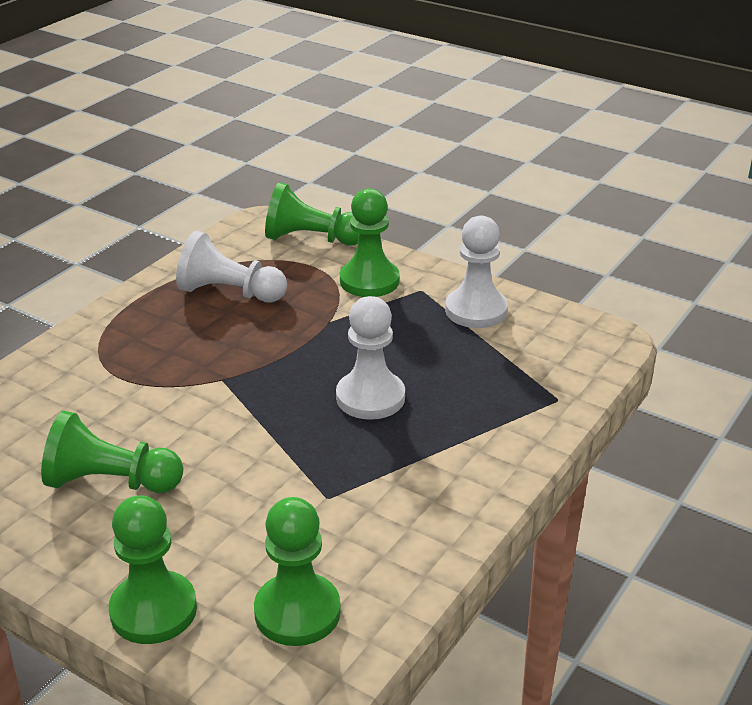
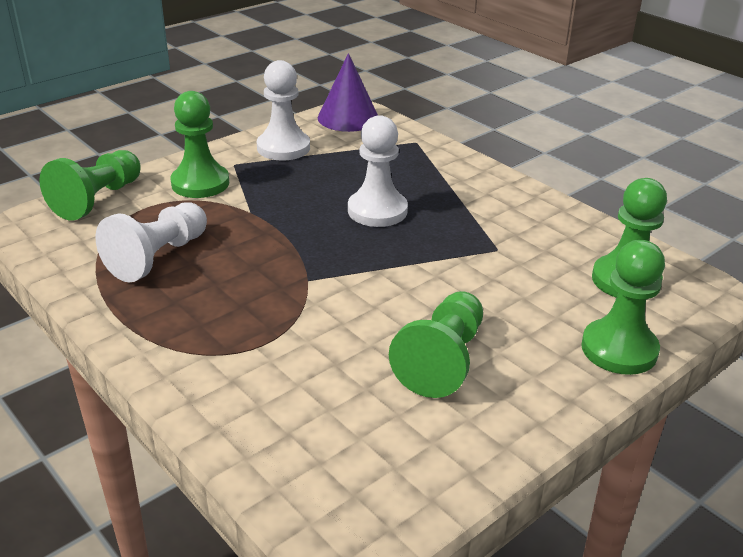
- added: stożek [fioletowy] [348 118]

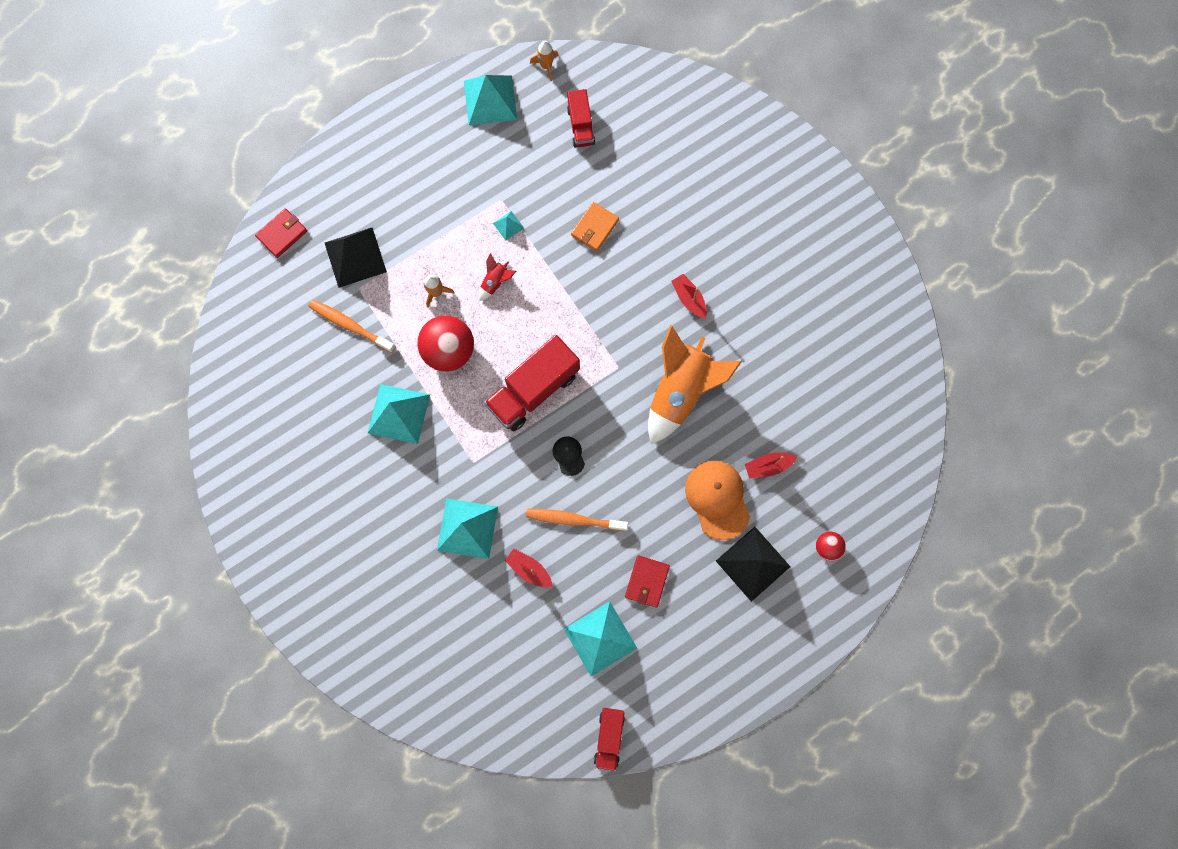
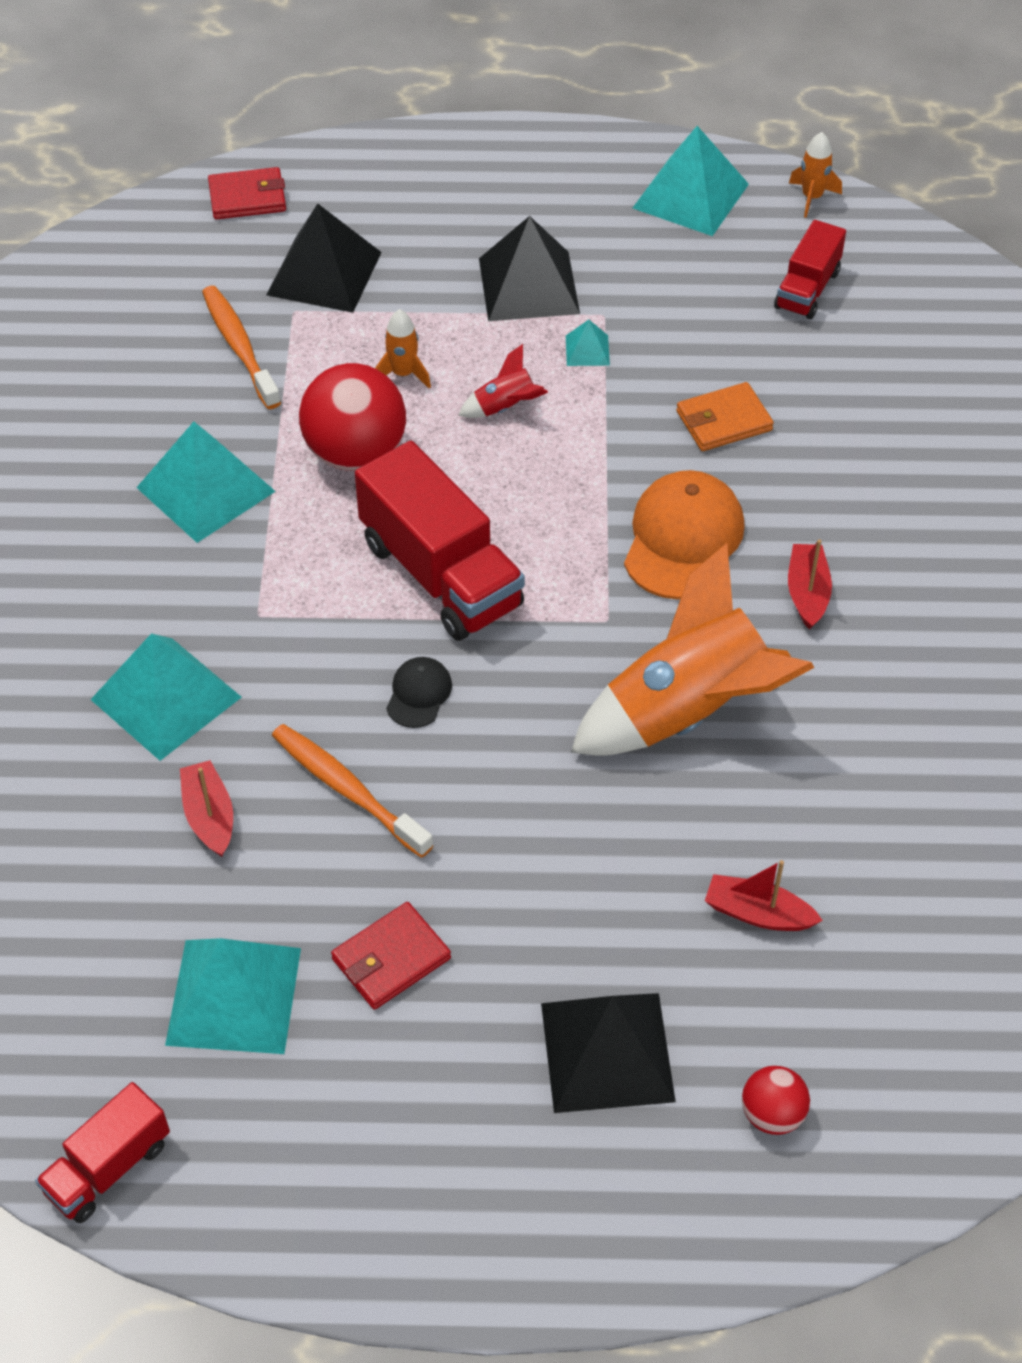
- added: piramida [czarny] [528 285]
- moved: czapka [pomarańczowy] [717 499] to [683 539]
- turned: ciężarówka [czerwony] [533 390] = [441 574] 120 degrees counterclockwise

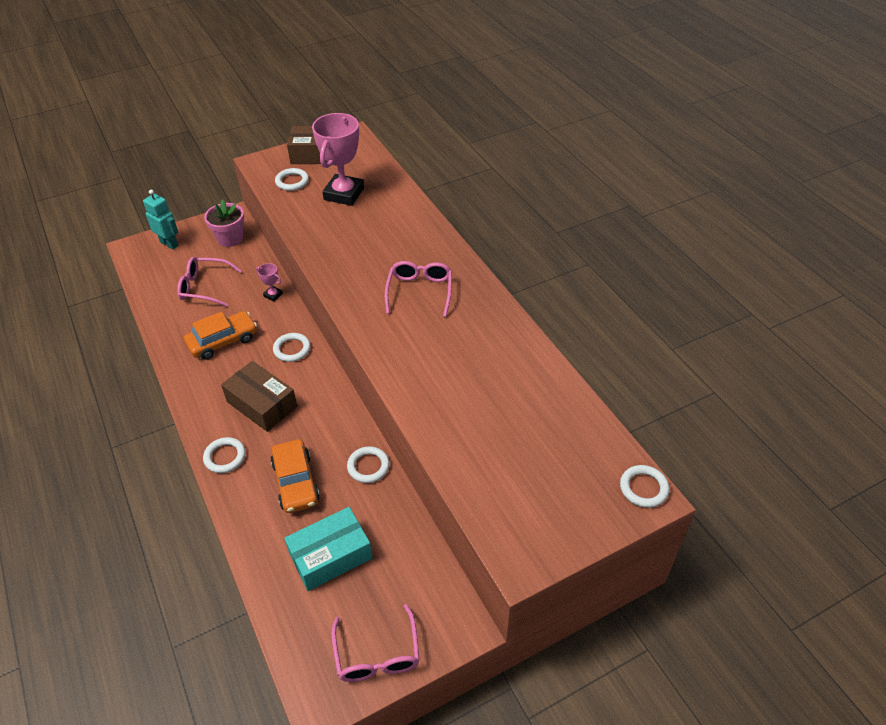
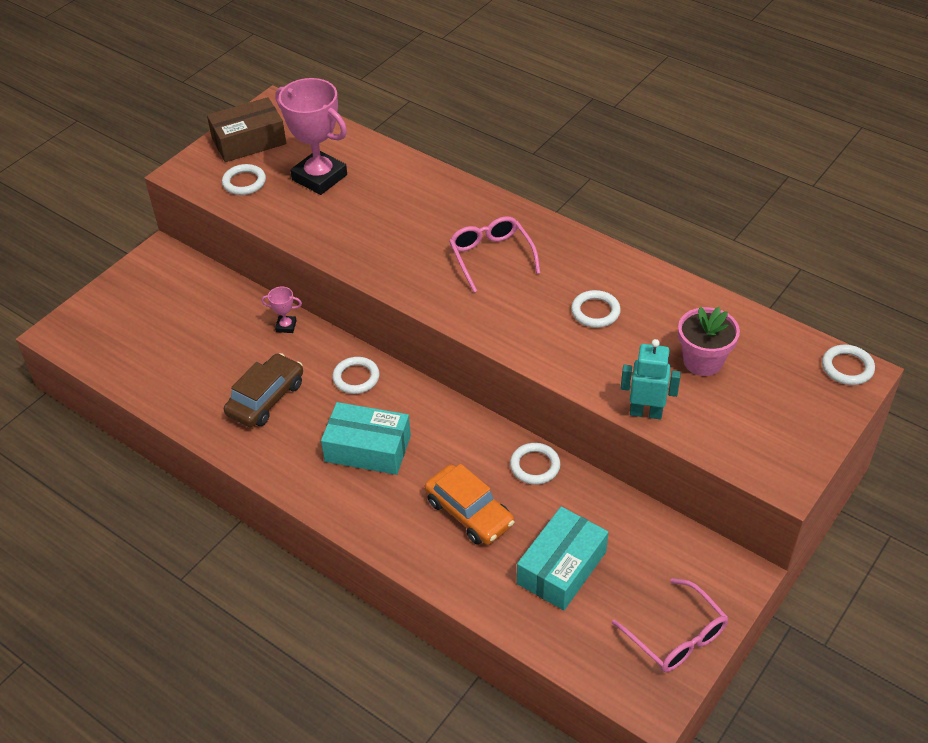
- removed: okulary [różowy] [204 287]
- moved: robot [turkusowy] [169 244] to [646 412]
- moved: pierścień [biały] [225 457] to [595 311]
- moved: doniczka [różowy] [230 238] to [703 361]
- recoloured: samochód [pomarańczowy] [223 341] to samochód [brązowy] [266 398]
- recoloured: pudełko [brązowy] [262 404] to pudełko [turkusowy] [368 448]
- turned: puchar [różowy] [344 194] = [319 177] 45 degrees counterclockwise

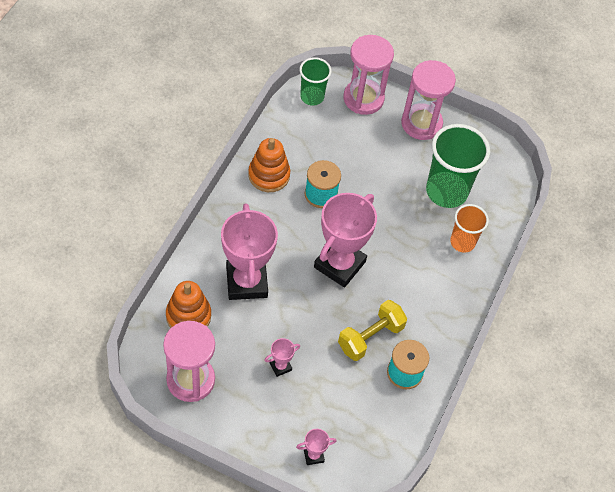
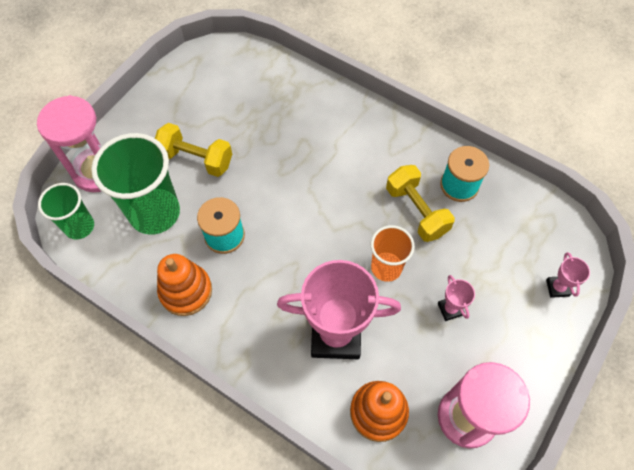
- removed: puchar [różowy] [339 264]
- removed: klepsydra [różowy] [421 123]
- added: hantel [żółty] [196 159]
- moved: szklanka [zielony] [446 191] to [155 213]
- moved: szklanka [pomarańczowy] [462 242] to [386 268]

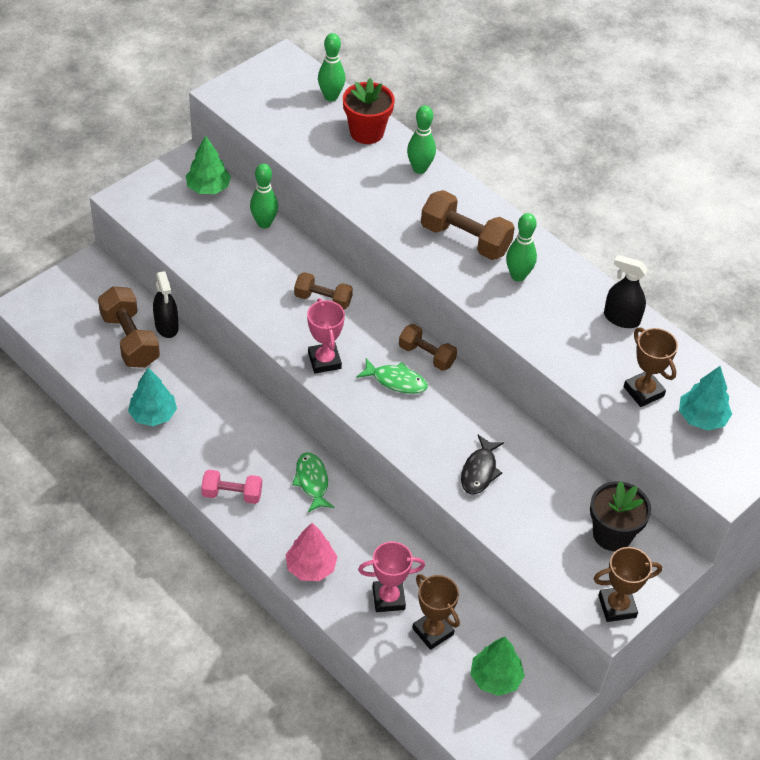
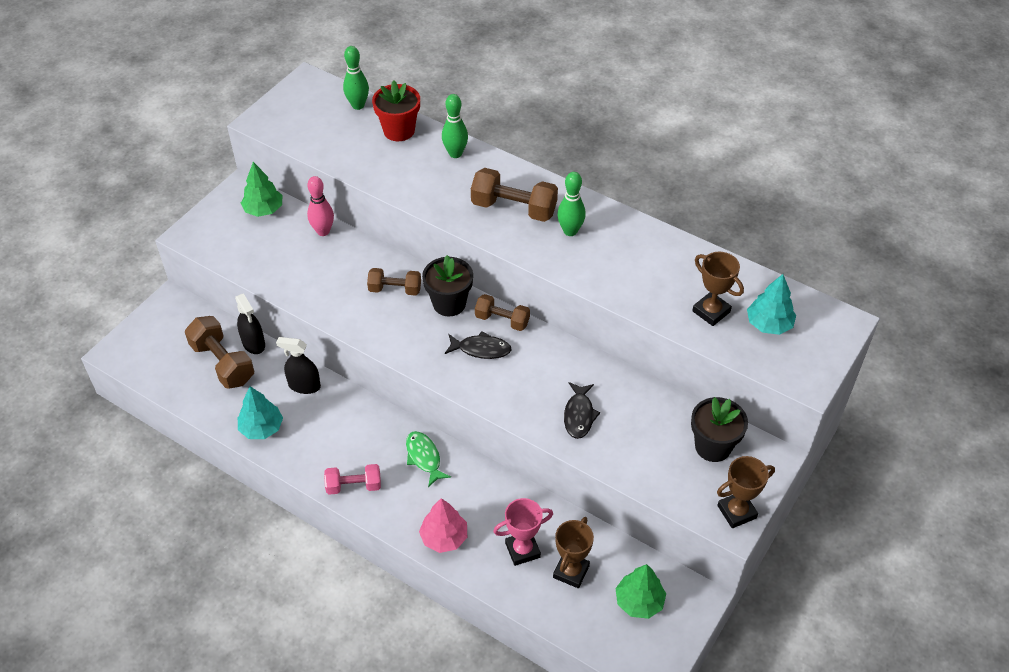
- removed: puchar [różowy] [324 361]
- added: doniczka [czarny] [449 303]
- moved: spryskiwacz [czarny] [621 318] to [304 386]
- recoloured: kręgiel [zielony] [264 223] to kręgiel [różowy] [323 231]
- recoloured: ryba [zielony] [396 381] to ryba [czarny] [481 349]
- turned: puchar [brązowy] [433 631] = [571 571] 75 degrees clockwise

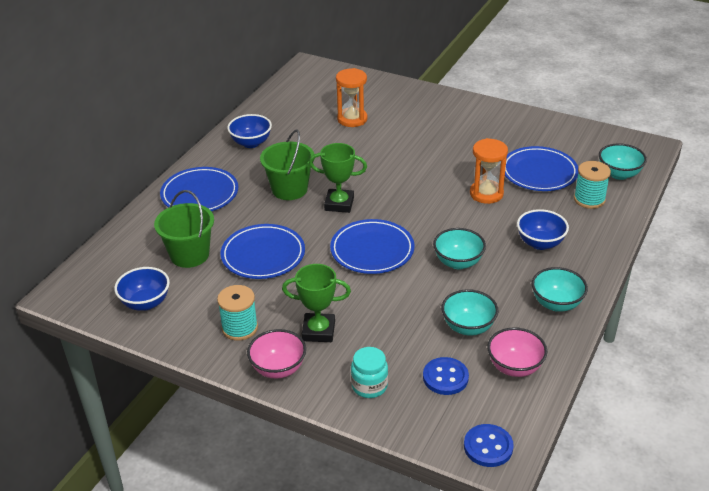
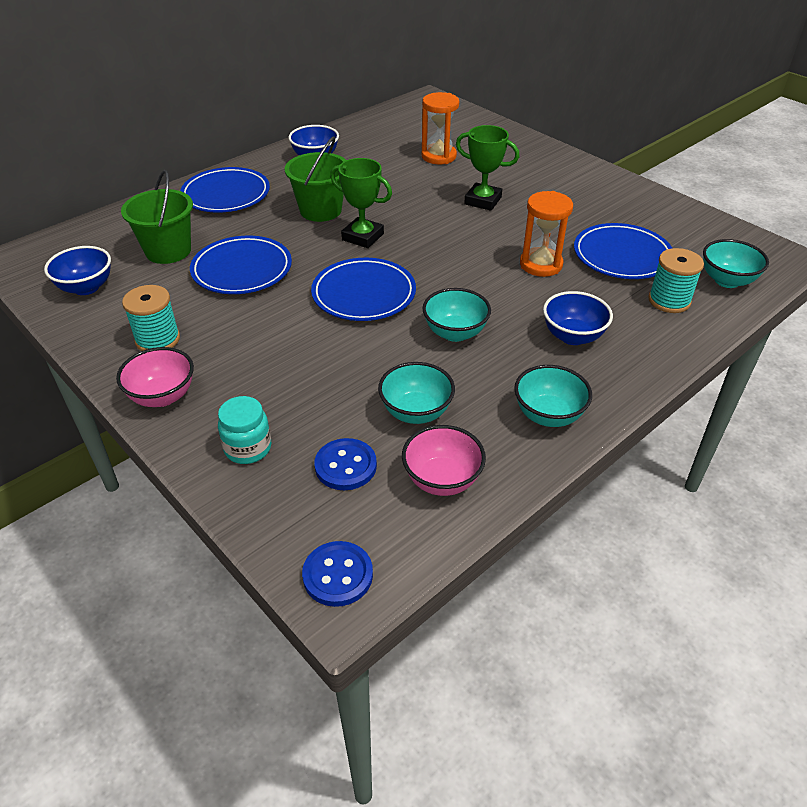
- moved: puchar [zielony] [318 331] to [483 201]

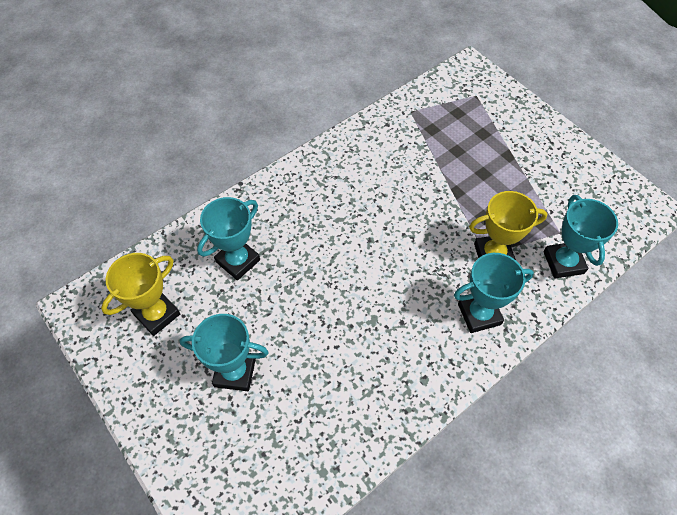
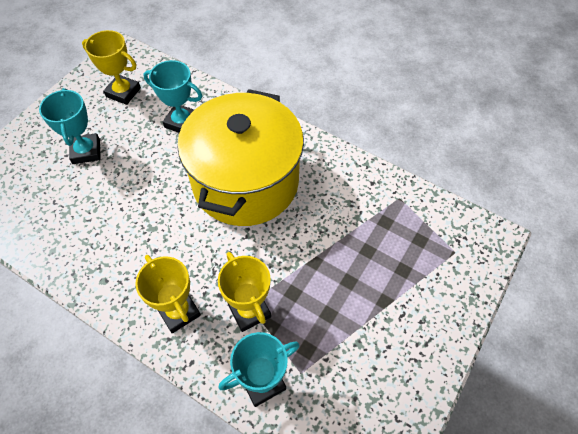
- added: garnek [żółty] [245 182]
- recoloured: puchar [turkusowy] [479 314] to puchar [żółty] [178 311]

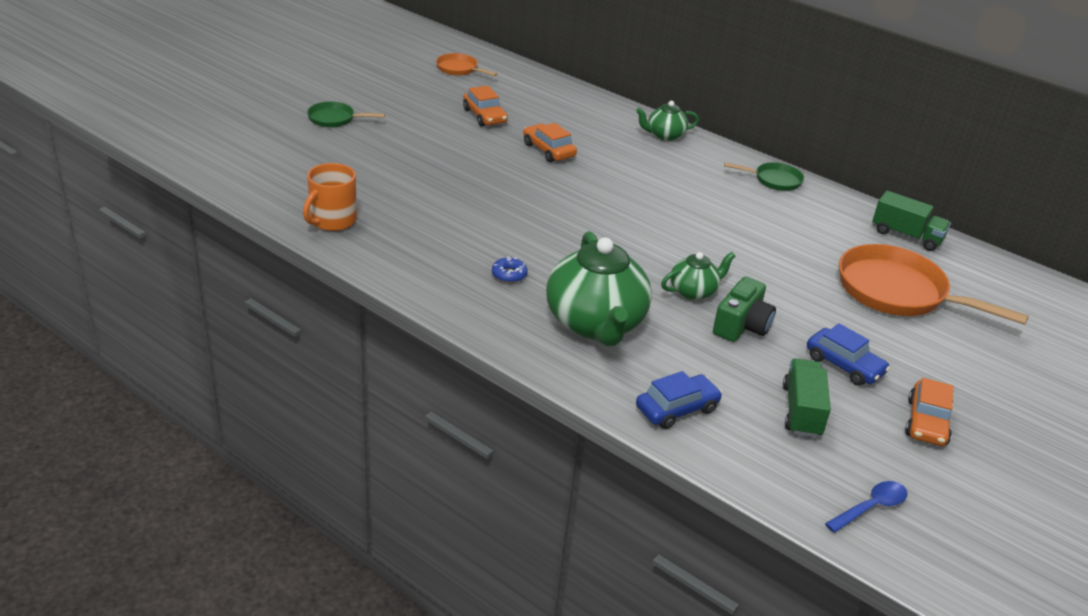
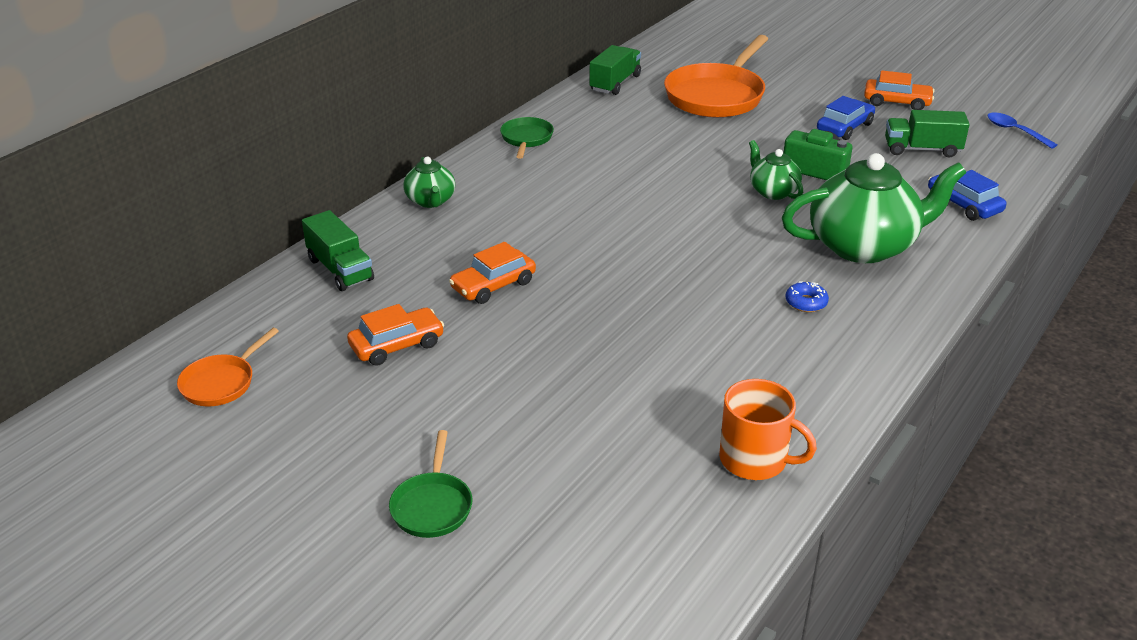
- added: ciężarówka [zielony] [340 269]

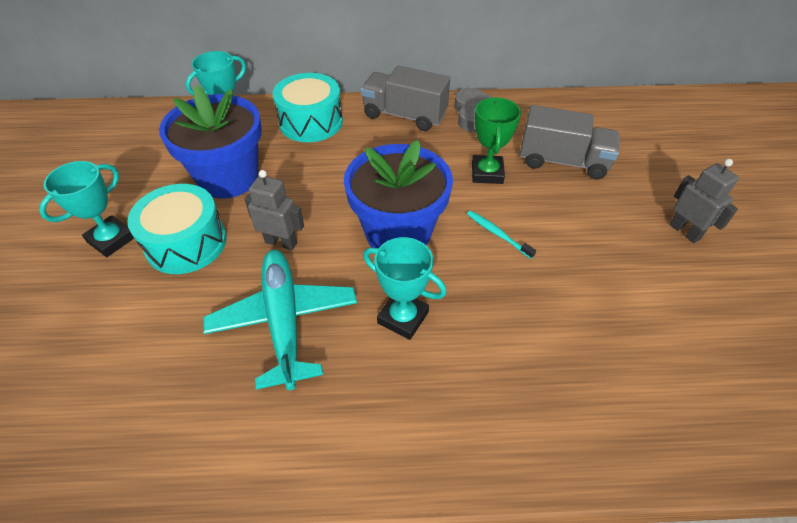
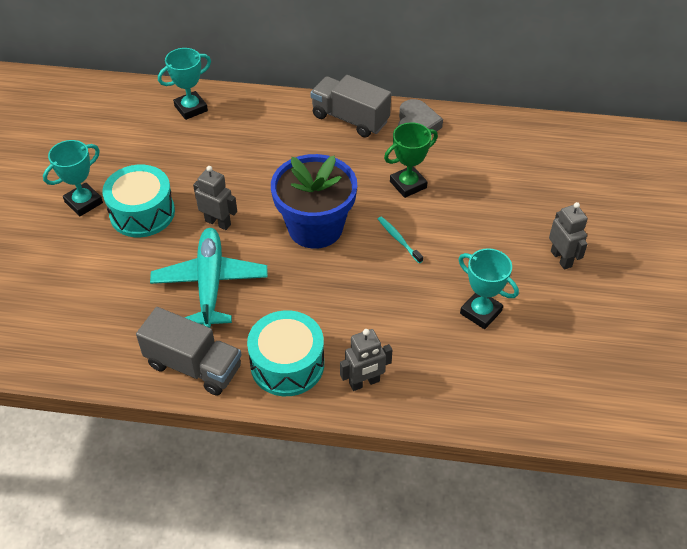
- removed: doniczka [niebieski] [228 178]
- added: robot [szary] [364 382]
- moved: bęben [turkusowy] [311 122] to [287 364]
- moved: puchar [turkusowy] [403 317] to [480 312]
- moved: ciężarówka [szary] [563 161] to [194 366]
- turned: puchar [zielony] [487 173] = [408 184] 45 degrees clockwise

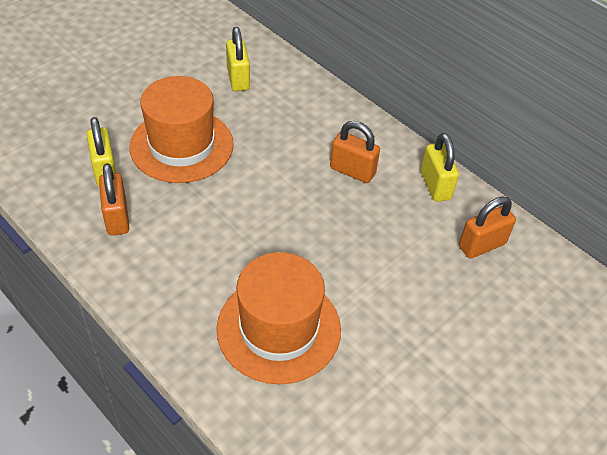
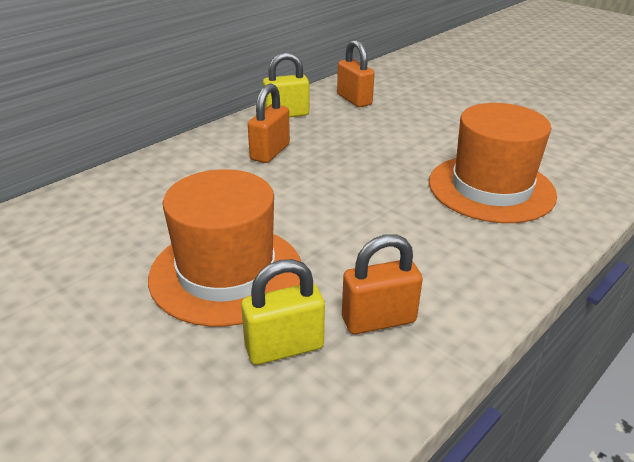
- removed: kłódka [żółty] [238 79]

